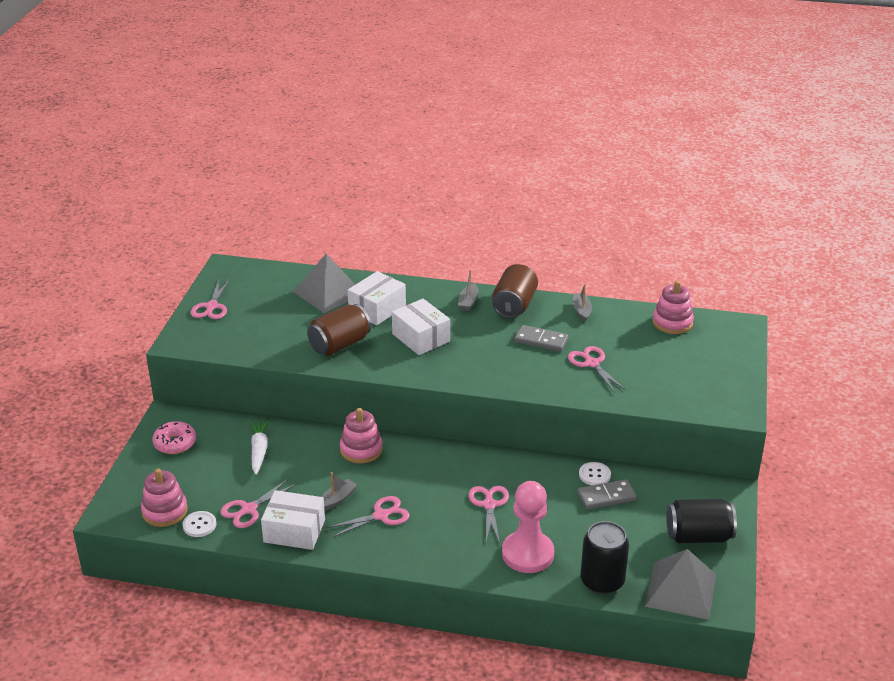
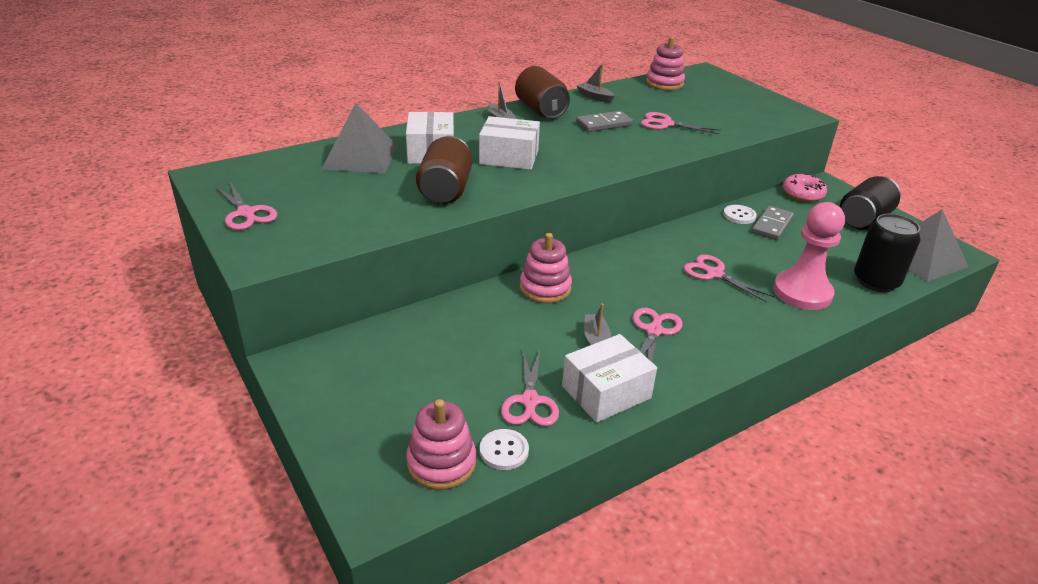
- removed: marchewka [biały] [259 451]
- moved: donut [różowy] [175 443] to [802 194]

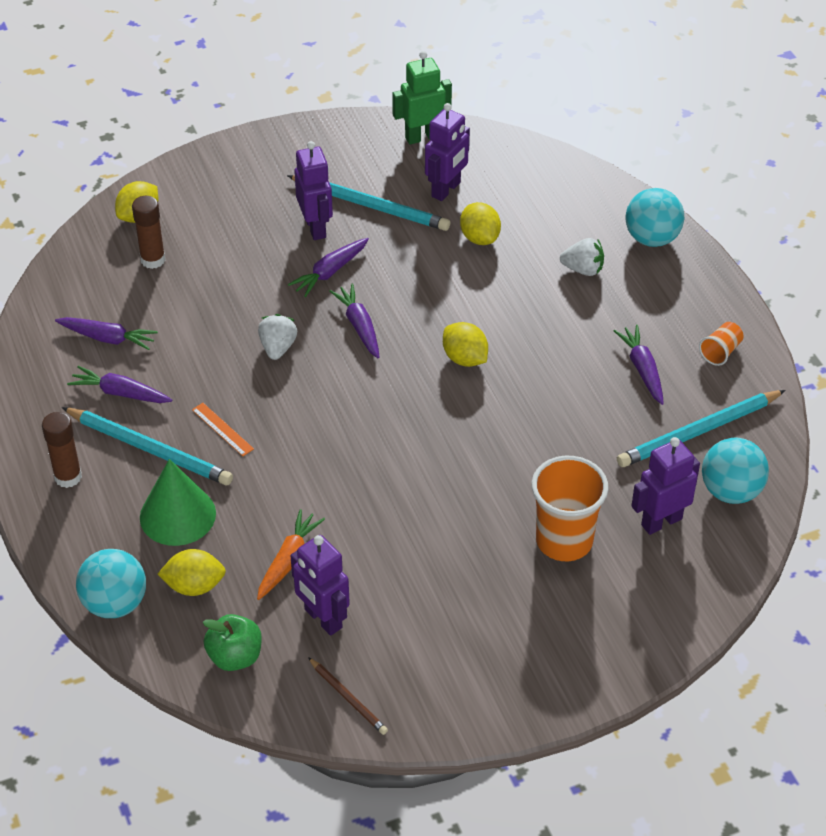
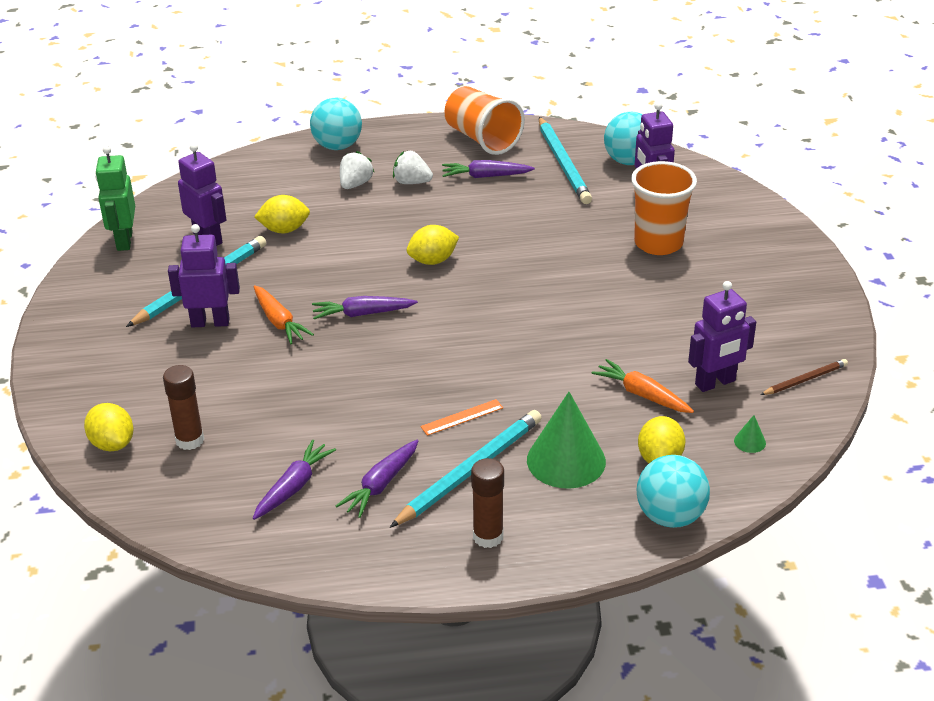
- moved: truskawka [biały] [278 348] to [412 182]
- replaced: jabłko [zielony] [235 656] to stożek [zielony] [749 442]
- recoloured: marchewka [fioletowy] [330 272] to marchewka [pomarańczowy] [279 322]
- resized: szklanka [pomarańczowy] [720 352] = [482 139] x2.08

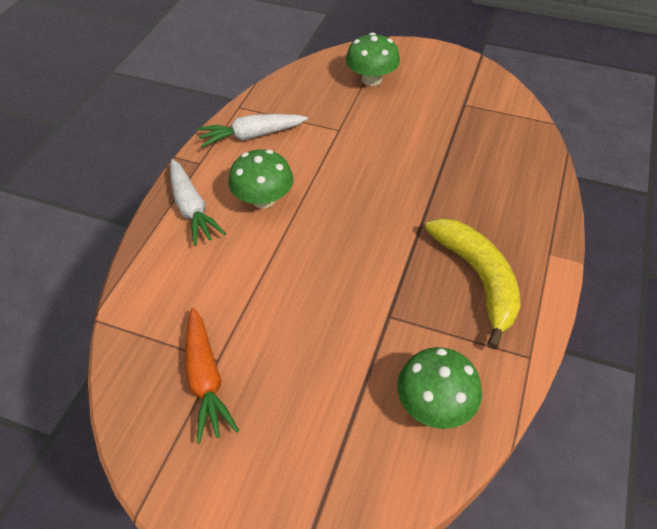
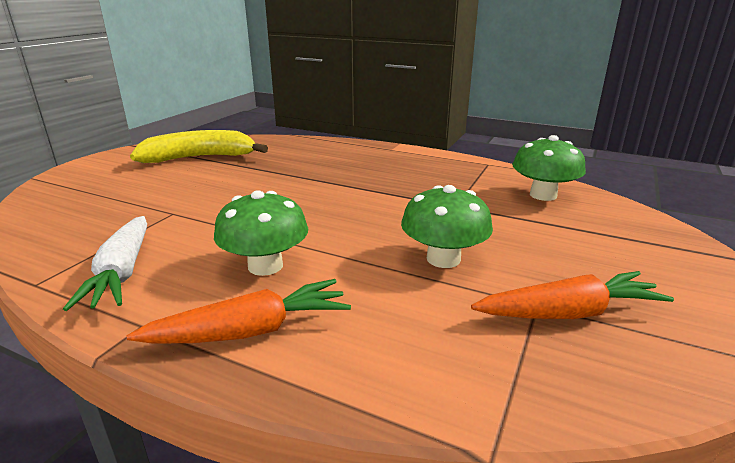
- moved: grzyb [zielony] [371 79] to [443 259]
- moved: banan [żółty] [478 278] to [199 158]
- recoloured: marchewka [biały] [192 209] to marchewka [pomarańczowy] [251 331]

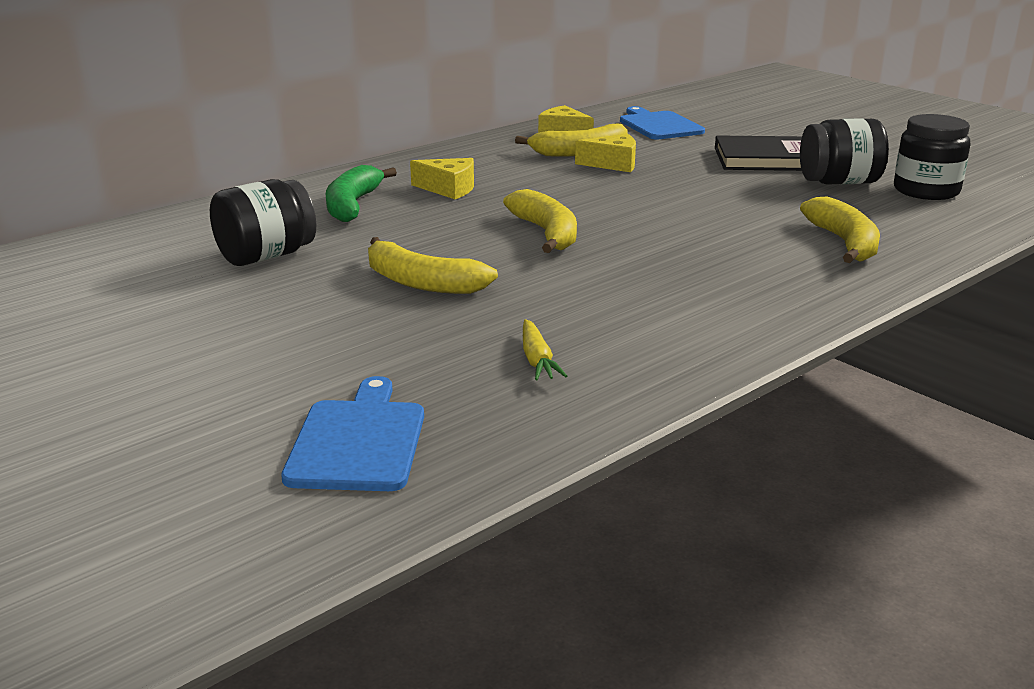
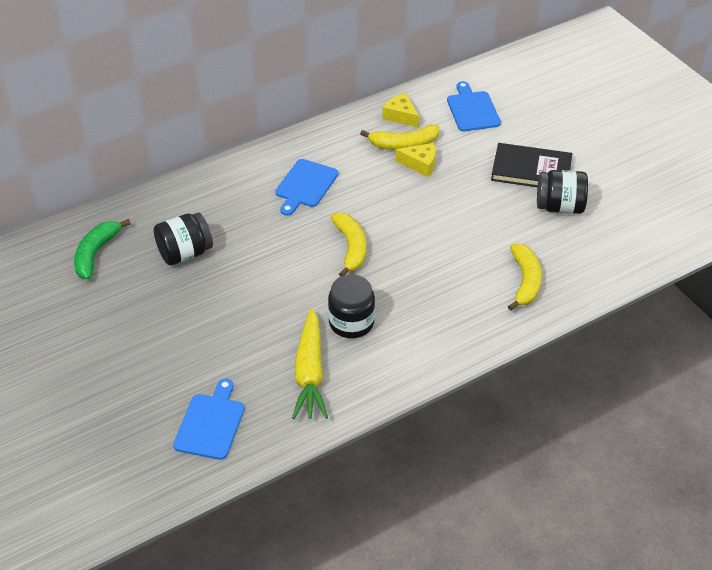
- removed: banan [żółty] [421 282]
- moved: banan [zielony] [353 205] to [96 253]
- moved: słoik [czarny] [926 191] to [351 323]
- replaced: ser [żółty] [449 189] to deska do krojenia [niebieski] [305 185]
- resized: marchewka [żółty] [537 360] = [310 372] x2.13

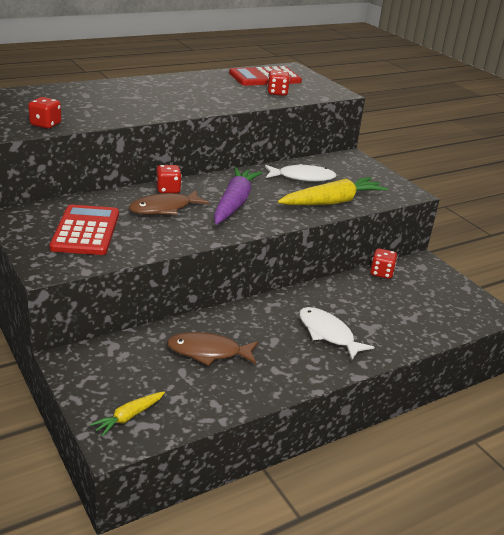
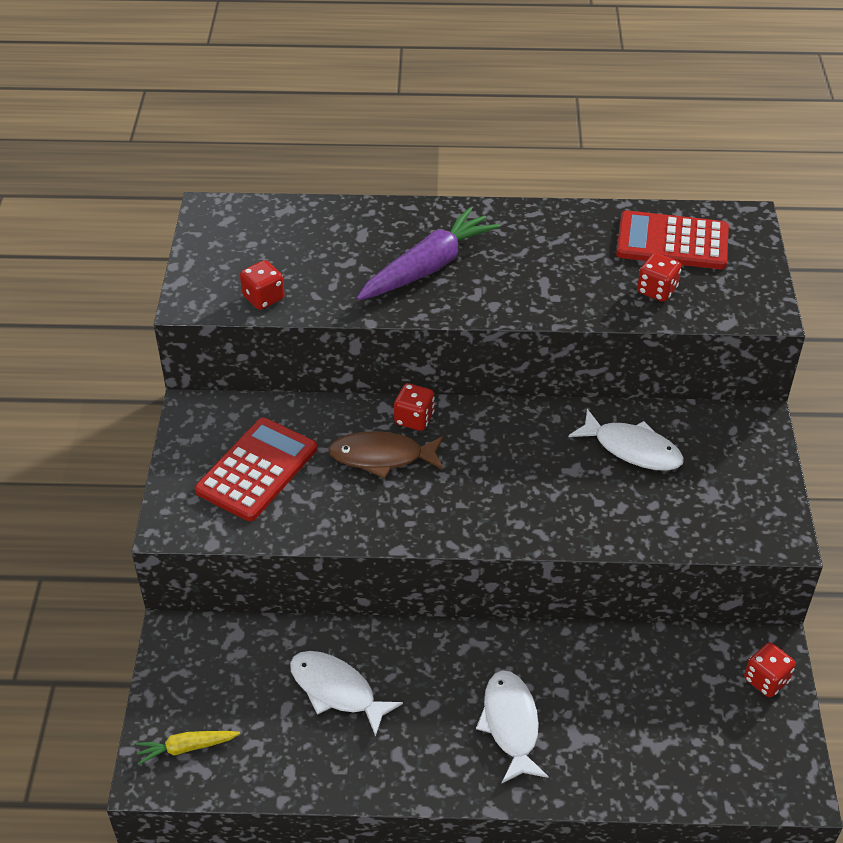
- removed: marchewka [żółty] [332 202]
- moved: marchewka [fioletowy] [234 203] to [428 267]
- moved: kostka do gry [czerwony] [381 273] to [766 680]
- recoloured: ryba [brązowy] [208 352] to ryba [biały] [337 691]

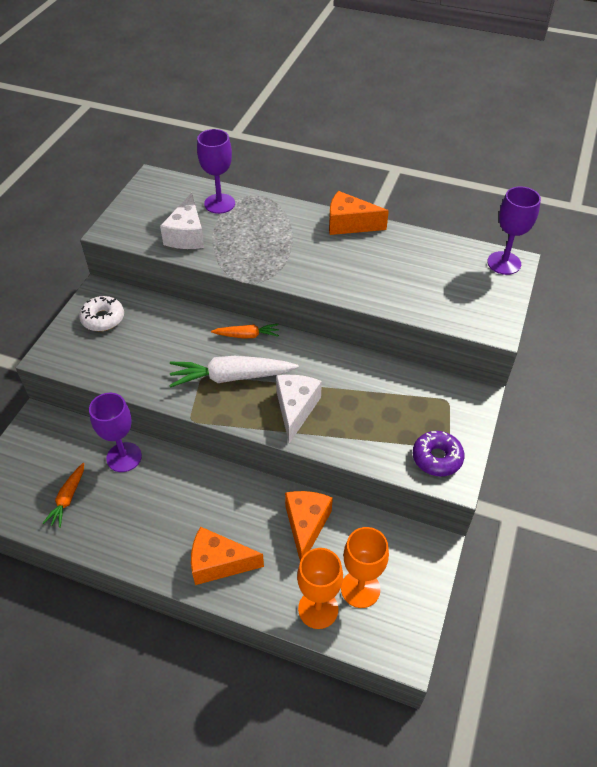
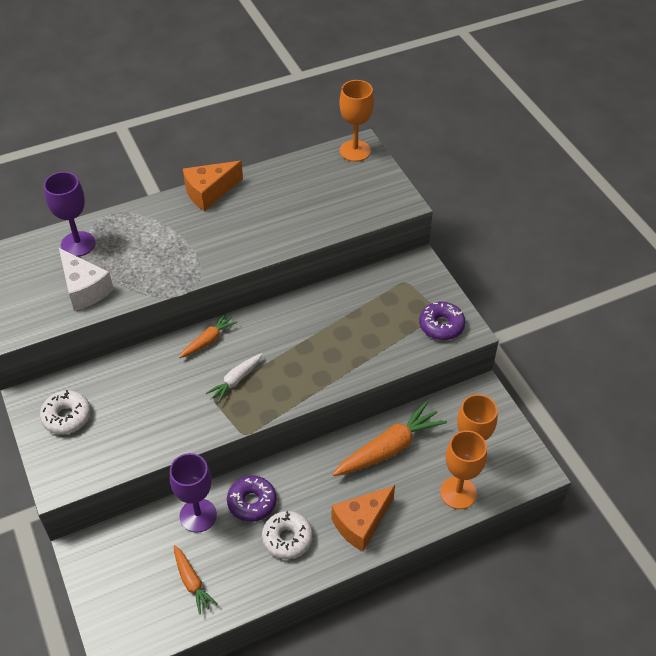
- removed: ser [biały] [295 409]
- added: donut [fioletowy] [252 502]
- added: donut [biały] [287 538]
- replaced: ser [pomarańczowy] [306 525] to marchewka [pomarańczowy] [389 448]
- recoloured: kielich [fioletowy] [504 263] to kielich [pomarańczowy] [355 151]
- resized: marchewka [biały] [231 377] = [236 380] x0.55

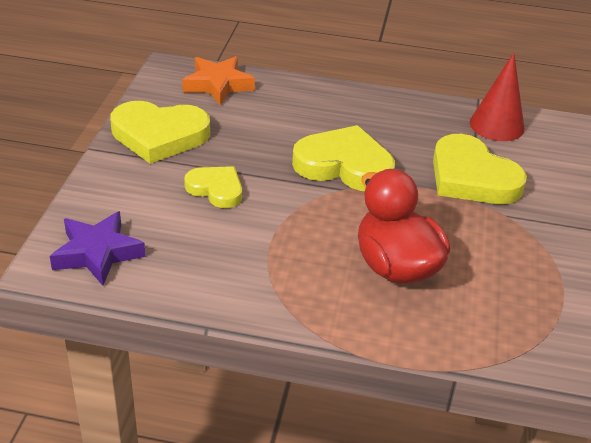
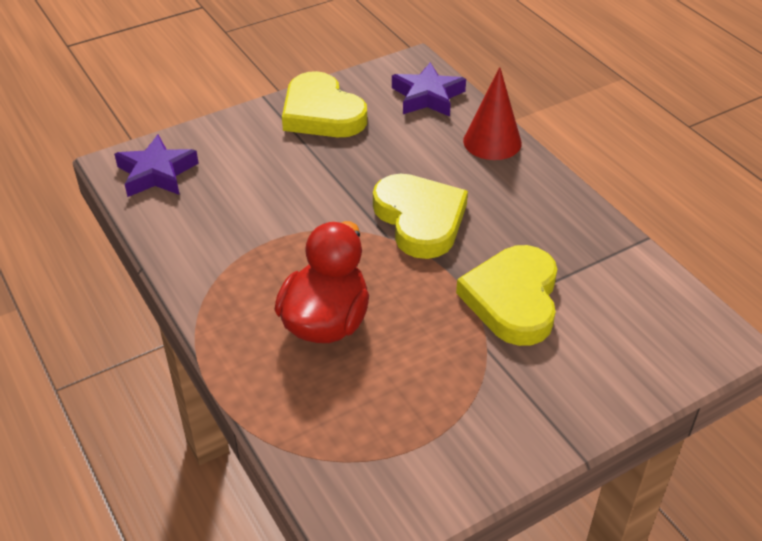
- removed: serce [żółty] [216 189]
- moved: stożek [czerwony] [496 125] to [492 141]
- recoloured: gwiazda [pomarańczowy] [218 85] to gwiazda [fioletowy] [428 96]

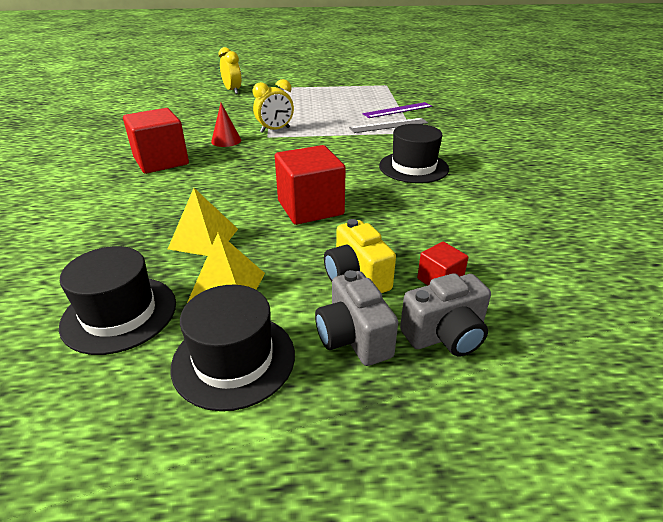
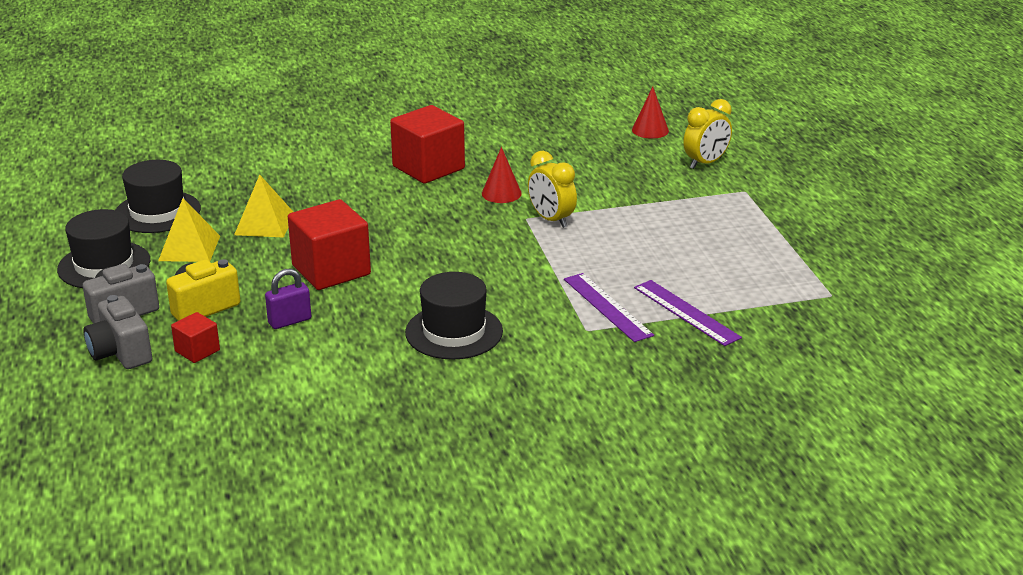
- added: kłódka [fioletowy] [289 321]
- added: stożek [czerwony] [650 130]
- recoloured: linijka [szary] [388 125] to linijka [fioletowy] [607 307]

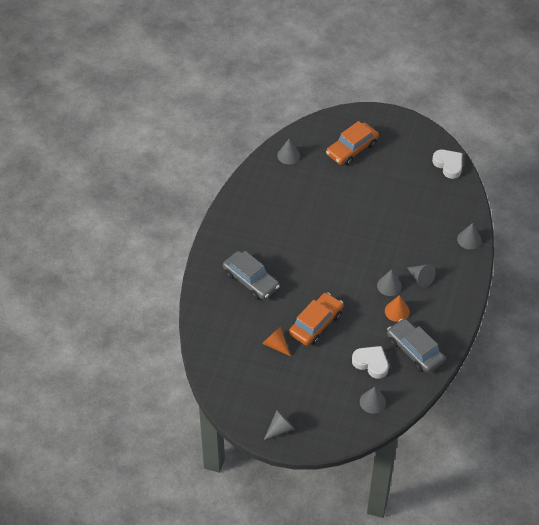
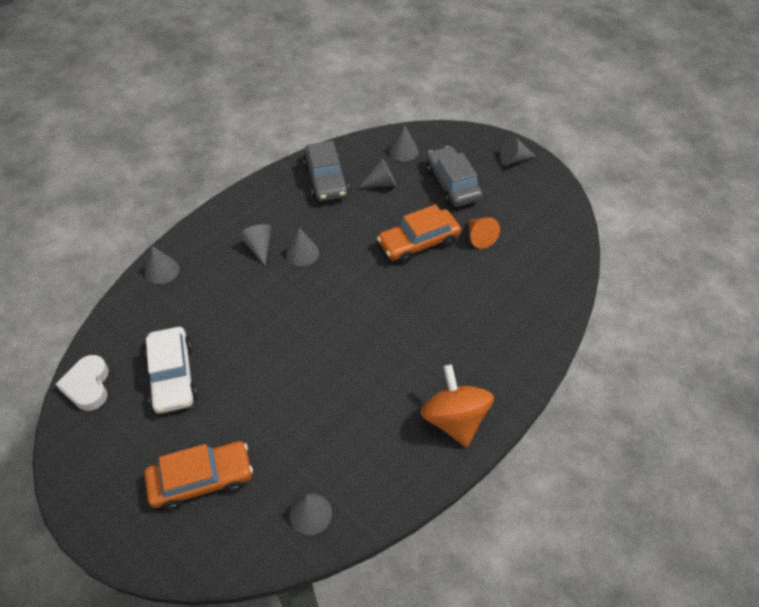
- removed: stożek [pomarańczowy] [397 311]
- added: samochód [biały] [173 376]
- added: bączek [pomarańczowy] [454 419]
- moved: samochód [szary] [251 280] to [452 184]
- replaced: serce [biały] [371 363] to stożek [szary] [381 183]

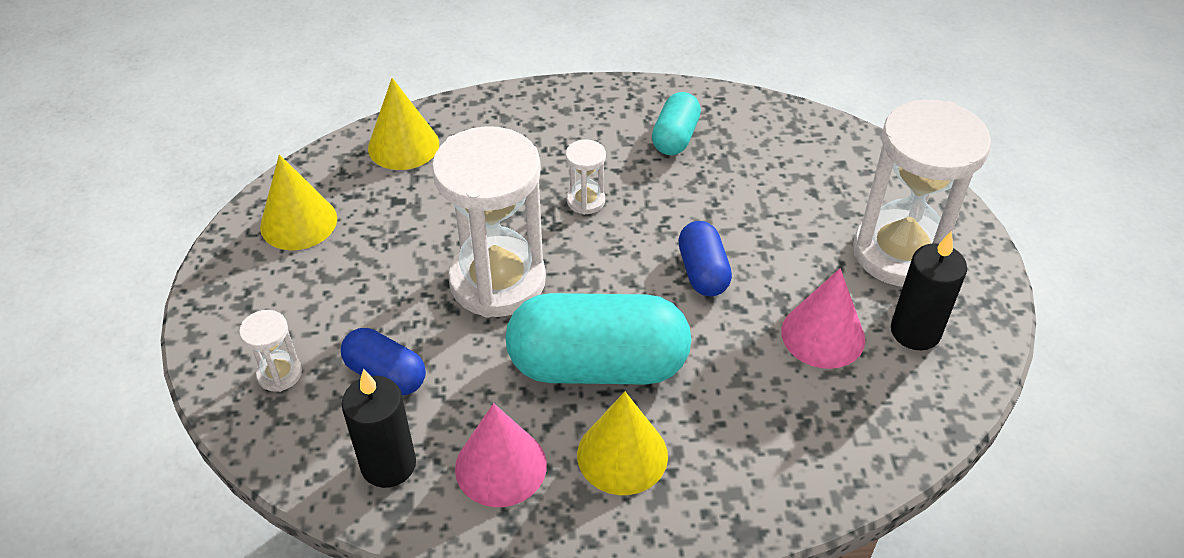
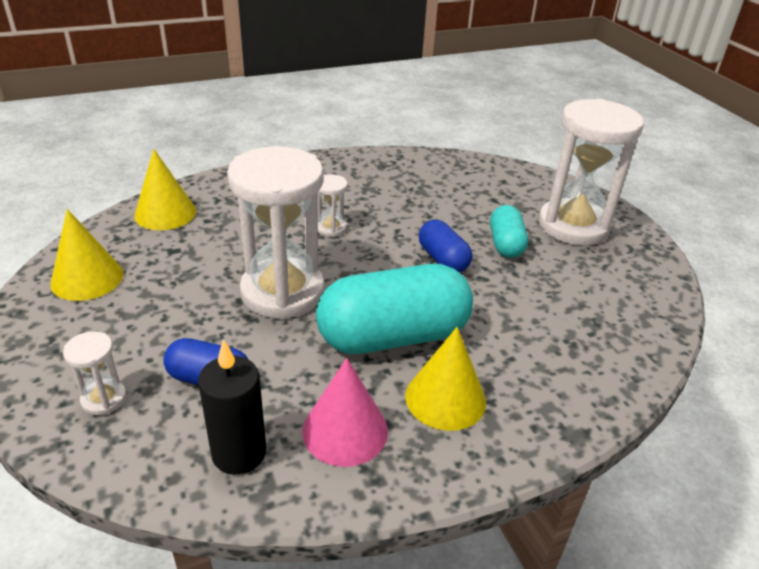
- removed: stożek [różowy] [823 335]
- removed: świeca [czarny] [915 331]
- moved: kapsułka [turkusowy] [675 137] to [505 244]

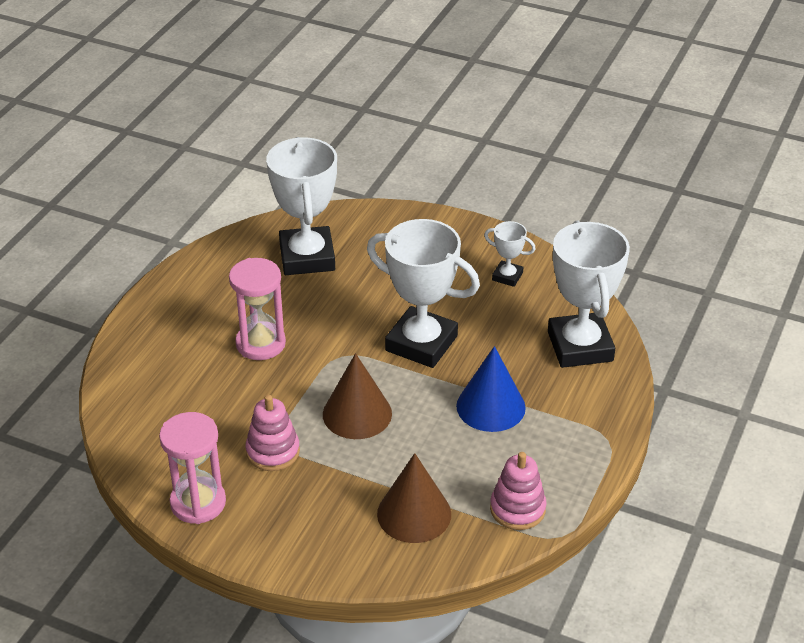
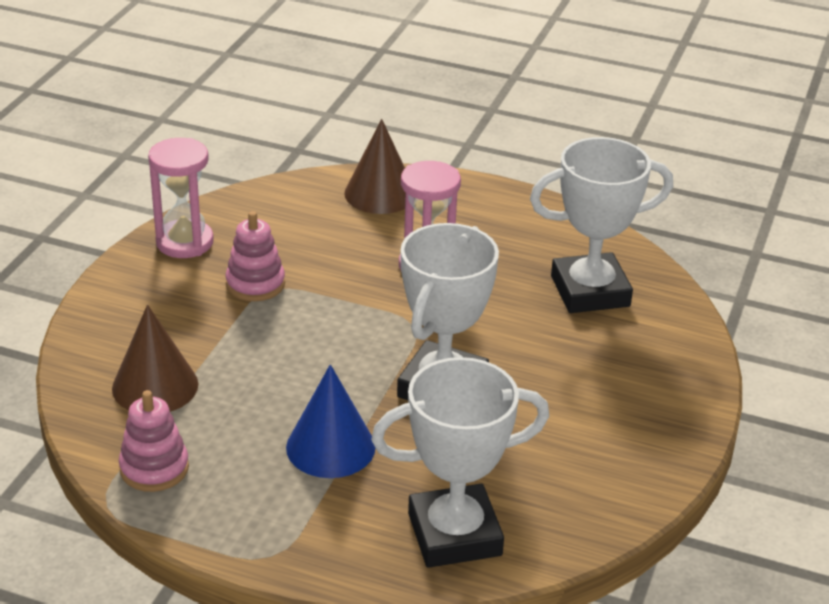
- removed: puchar [biały] [507 276]
- moved: stożek [brązowy] [357 414] to [380 193]

